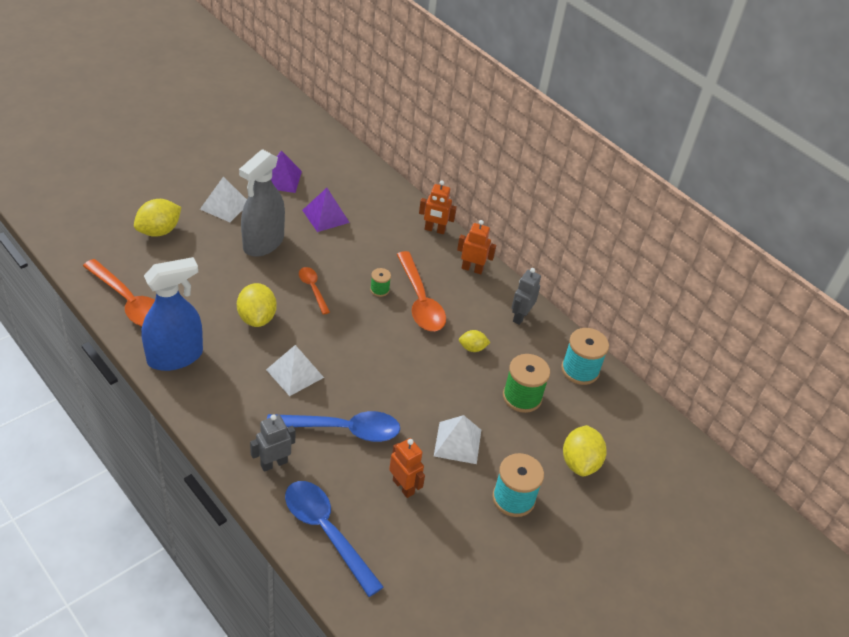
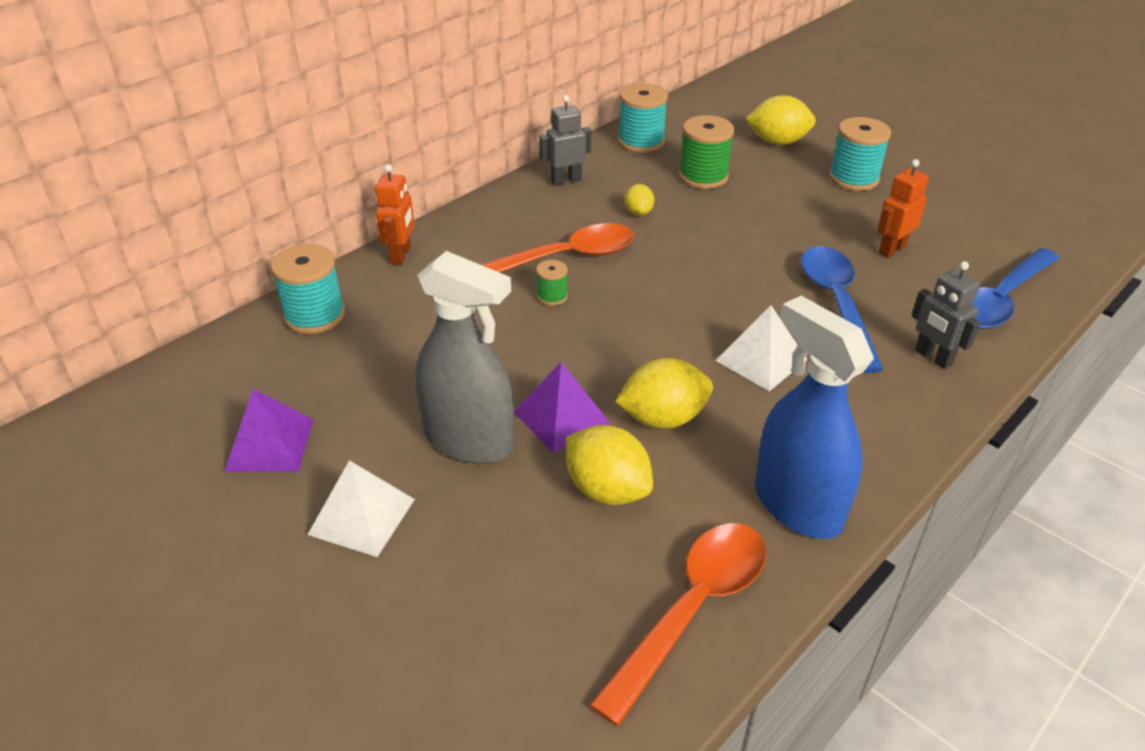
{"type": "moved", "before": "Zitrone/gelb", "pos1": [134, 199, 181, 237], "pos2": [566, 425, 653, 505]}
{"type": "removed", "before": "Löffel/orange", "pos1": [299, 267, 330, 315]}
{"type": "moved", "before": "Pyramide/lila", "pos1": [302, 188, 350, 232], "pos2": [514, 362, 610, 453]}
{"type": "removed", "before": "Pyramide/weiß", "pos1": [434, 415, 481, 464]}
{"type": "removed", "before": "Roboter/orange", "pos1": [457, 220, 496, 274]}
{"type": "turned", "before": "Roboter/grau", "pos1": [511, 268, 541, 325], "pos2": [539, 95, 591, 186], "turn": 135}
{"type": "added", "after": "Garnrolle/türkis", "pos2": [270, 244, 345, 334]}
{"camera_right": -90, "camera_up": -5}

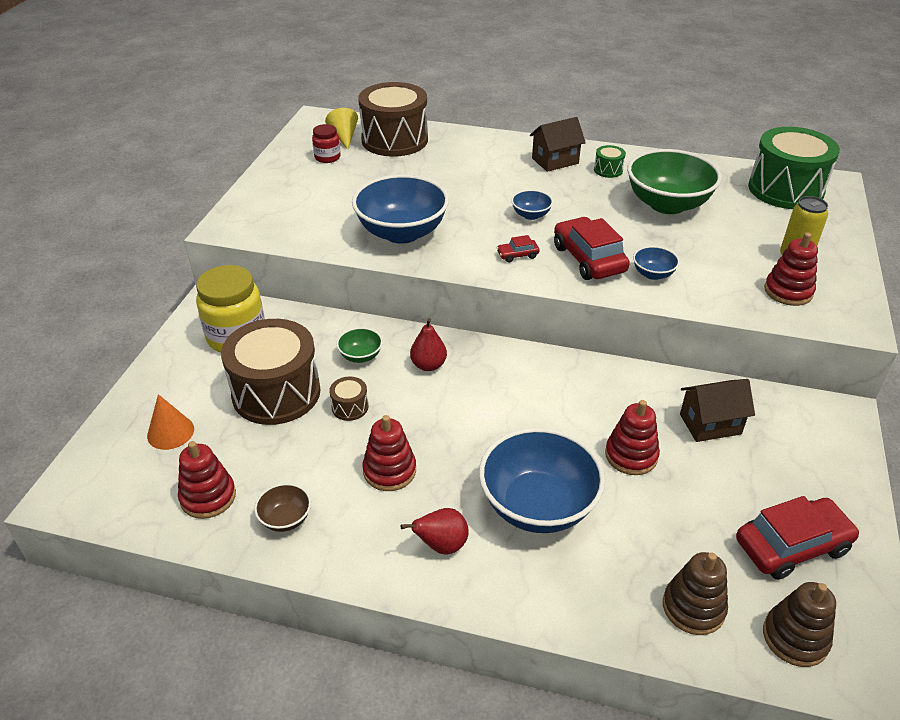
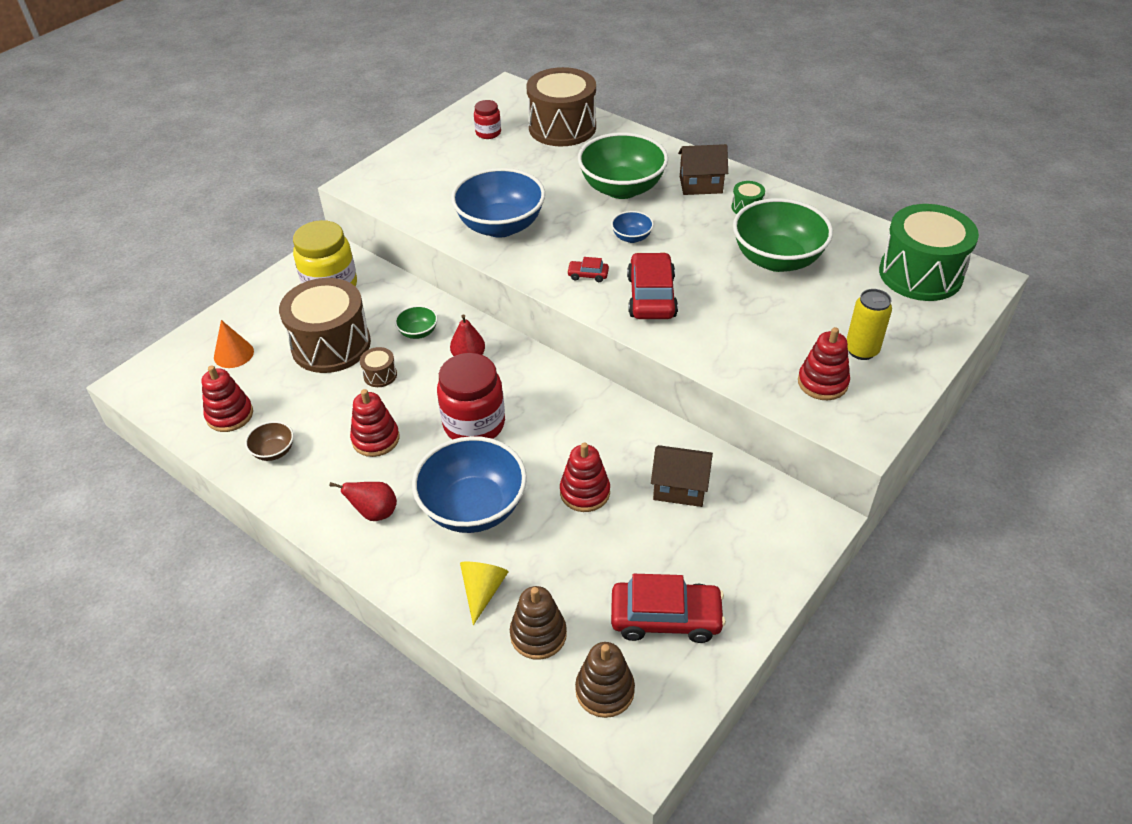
{"type": "moved", "before": "Kegel/gelb", "pos1": [325, 108, 358, 150], "pos2": [460, 562, 509, 625]}
{"type": "removed", "before": "Schüssel/blau", "pos1": [633, 246, 680, 280]}
{"type": "added", "after": "Einmachglas/rot", "pos2": [437, 353, 505, 440]}
{"type": "added", "after": "Schüssel/grün", "pos2": [578, 132, 668, 199]}
{"camera_right": 25, "camera_up": 5}

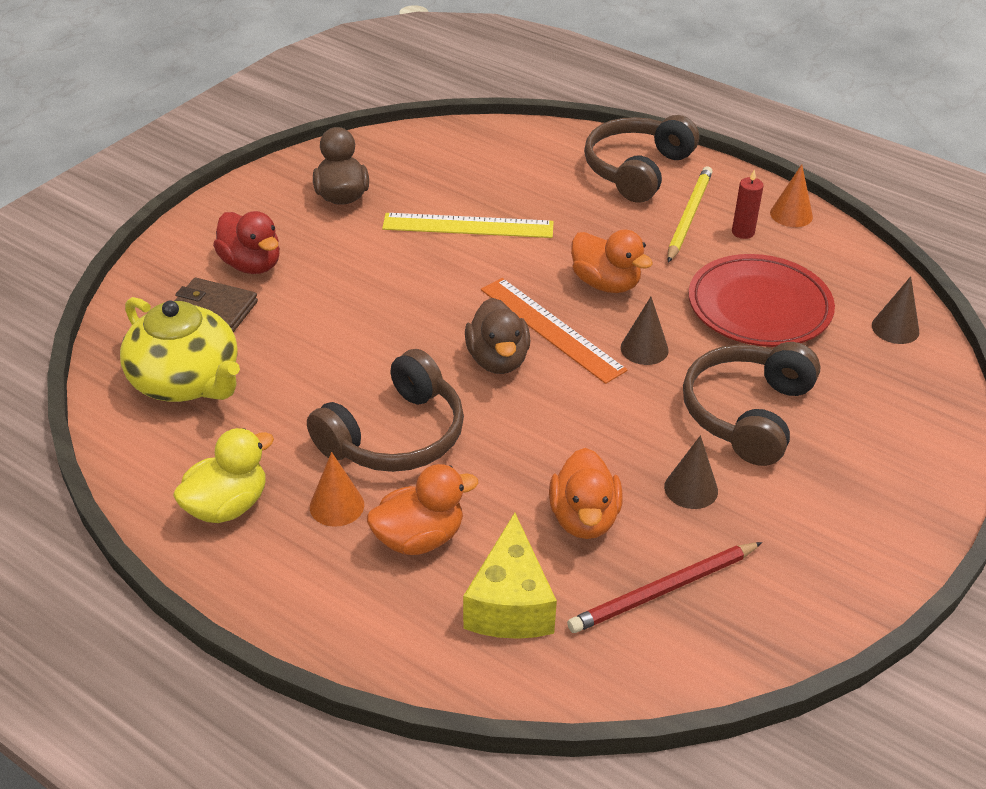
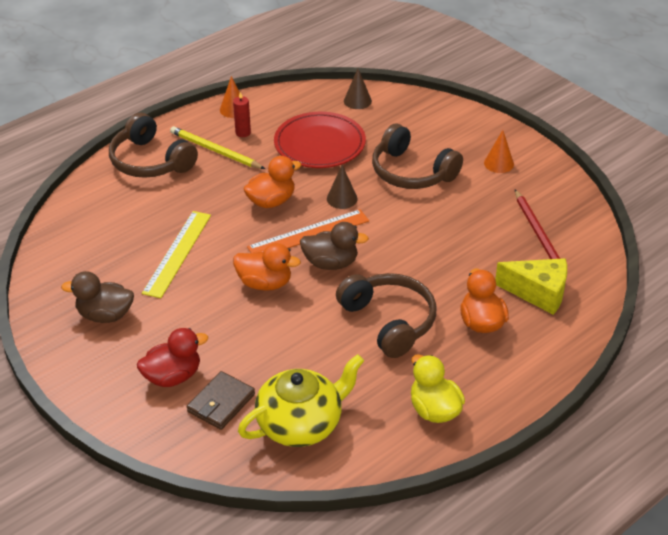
{"type": "moved", "before": "Kegel/orange", "pos1": [310, 452, 364, 527], "pos2": [484, 130, 514, 173]}
{"type": "moved", "before": "Ente/orange", "pos1": [549, 448, 622, 539], "pos2": [233, 243, 301, 291]}
{"type": "removed", "before": "Kegel/braun", "pos1": [664, 435, 718, 509]}
{"camera_right": -75, "camera_up": 0}

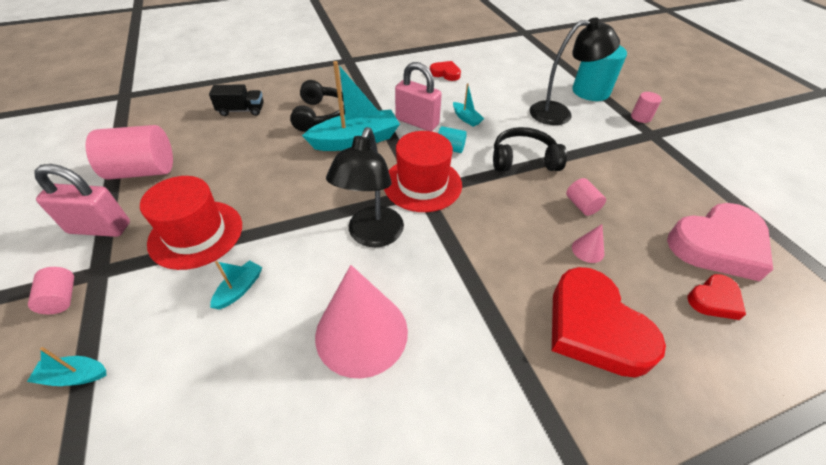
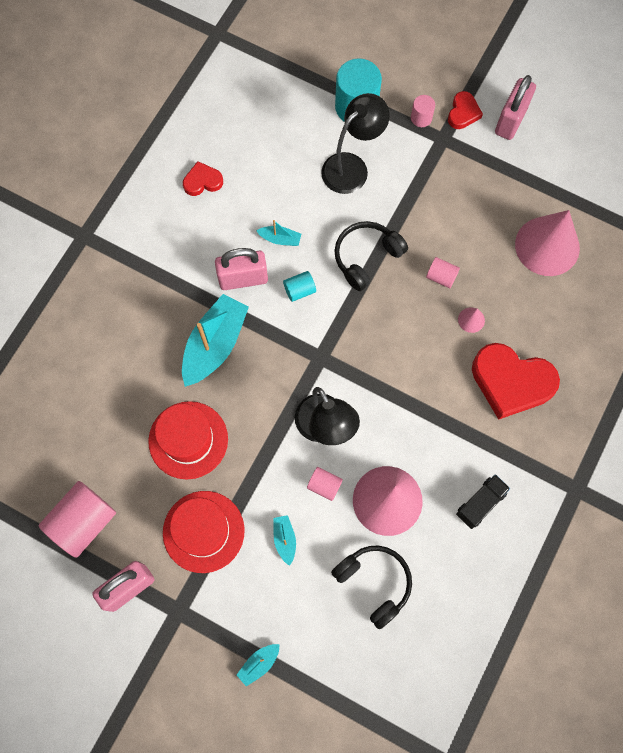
{"type": "moved", "before": "Vollzylinder/rosa", "pos1": [28, 267, 74, 314], "pos2": [307, 467, 343, 501]}
{"type": "moved", "before": "Lastwagen/schwarz", "pos1": [209, 84, 264, 116], "pos2": [456, 474, 510, 529]}
{"type": "moved", "before": "Kopfhörer/schwarz", "pos1": [290, 80, 345, 132], "pos2": [331, 545, 412, 629]}
{"type": "moved", "before": "Hut/rot", "pos1": [384, 131, 462, 212], "pos2": [148, 401, 228, 479]}
{"type": "replaced", "before": "Herz/rosa", "after": "Kegel/rosa", "pos1": [667, 203, 773, 281], "pos2": [515, 210, 580, 276]}
{"type": "moved", "before": "Herz/rot", "pos1": [688, 274, 746, 320], "pos2": [448, 91, 483, 129]}
{"type": "added", "after": "Vorhängeschloss/rosa", "pos2": [495, 75, 536, 140]}
{"camera_right": -40, "camera_up": 25}

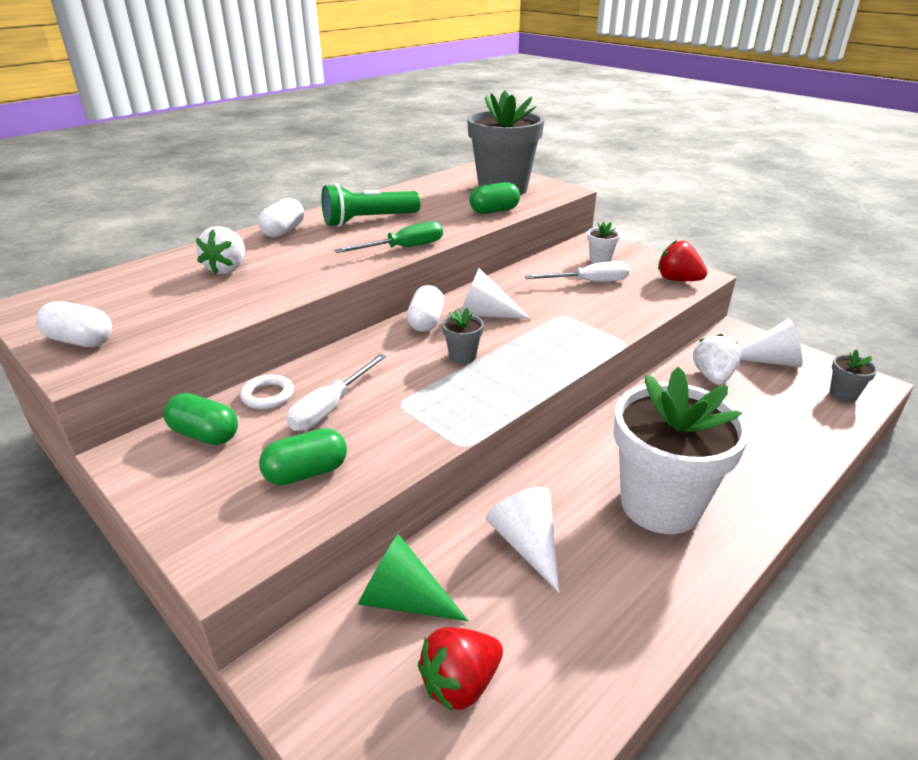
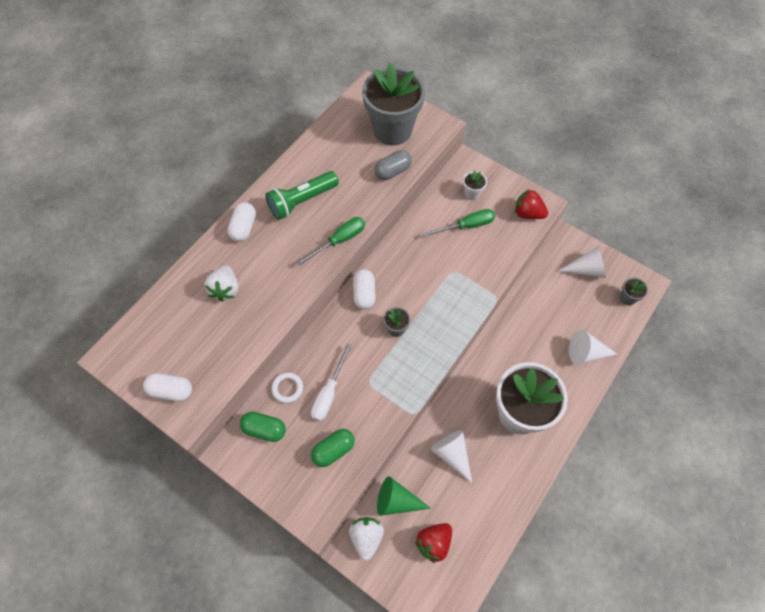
{"type": "moved", "before": "Kegel/weiß", "pos1": [460, 268, 531, 319], "pos2": [569, 330, 618, 365]}
{"type": "recoloured", "before": "Kapsel/grün", "after": "Kapsel/grau", "pos1": [469, 182, 520, 214], "pos2": [374, 150, 412, 180]}
{"type": "recoloured", "before": "Schraubenzieher/weiß", "after": "Schraubenzieher/grün", "pos1": [525, 261, 629, 282], "pos2": [423, 209, 495, 237]}
{"type": "moved", "before": "Erdbeere/weiß", "pos1": [693, 334, 741, 385], "pos2": [349, 517, 384, 561]}
{"camera_right": -10, "camera_up": 30}

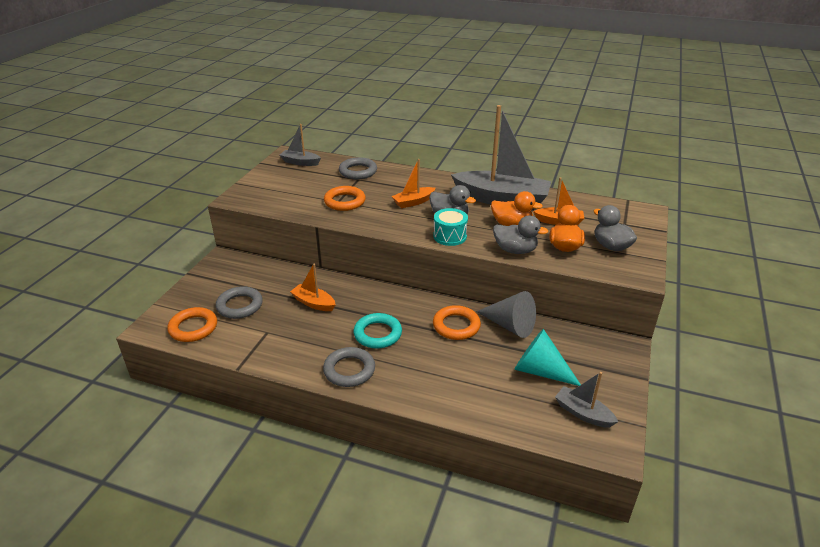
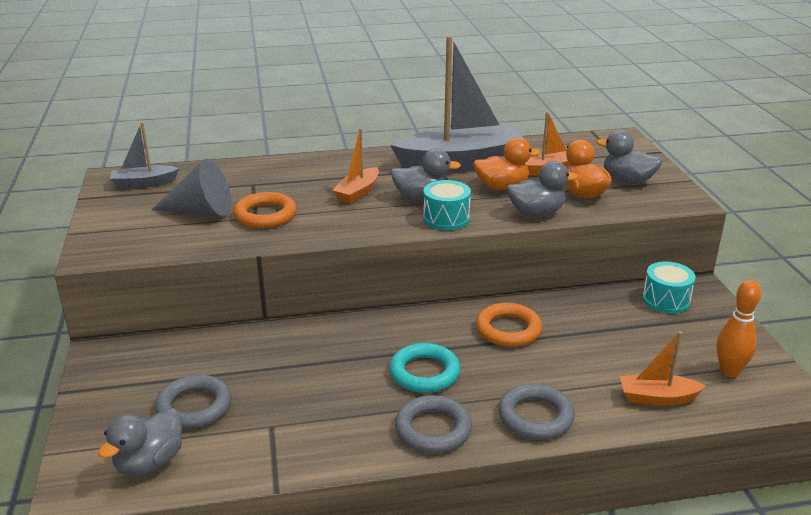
{"type": "replaced", "before": "Ring/orange", "after": "Ente/grau", "pos1": [167, 307, 217, 342], "pos2": [98, 408, 182, 476]}
{"type": "moved", "before": "Boot/orange", "pos1": [290, 264, 336, 311], "pos2": [620, 331, 706, 406]}
{"type": "moved", "before": "Ring/grau", "pos1": [339, 157, 377, 179], "pos2": [498, 383, 575, 440]}
{"type": "moved", "before": "Kegel/grau", "pos1": [476, 291, 536, 338], "pos2": [152, 159, 232, 217]}
{"type": "removed", "before": "Kegel/türkis", "pos1": [514, 329, 581, 386]}
{"type": "replaced", "before": "Boot/grau", "after": "Bowlingkegel/orange", "pos1": [555, 372, 618, 428], "pos2": [716, 280, 761, 377]}
{"type": "added", "after": "Trommel/türkis", "pos2": [642, 262, 696, 314]}
{"camera_right": -30, "camera_up": -5}

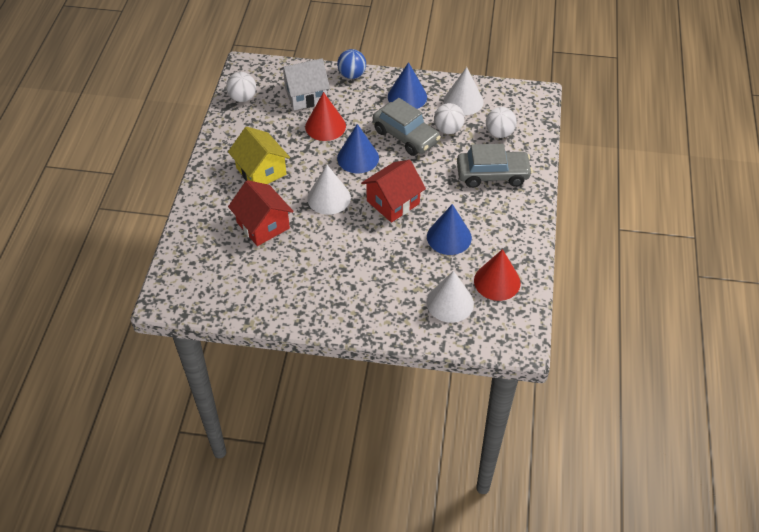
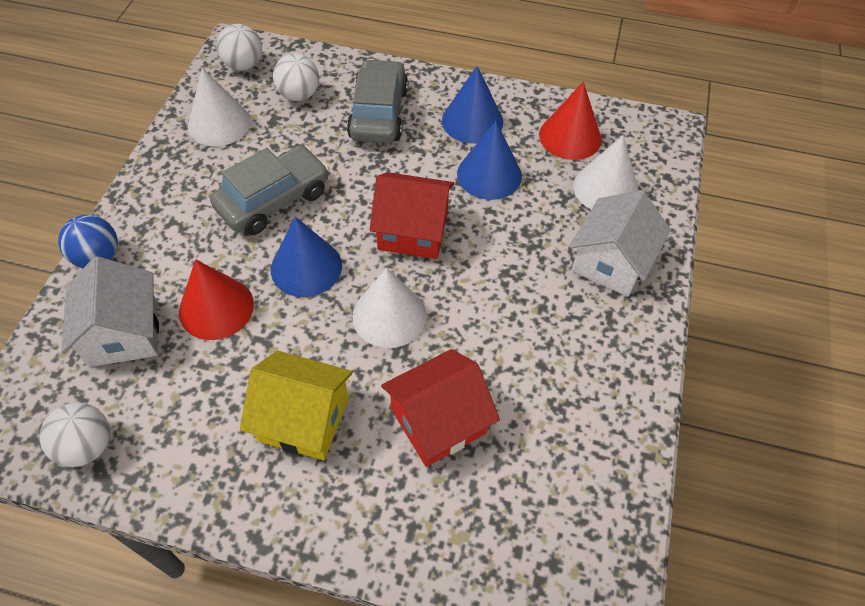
{"type": "turned", "before": "Haus/gelb", "pos1": [228, 127, 290, 184], "pos2": [240, 351, 353, 460], "turn": 45}
{"type": "turned", "before": "Haus/rot", "pos1": [361, 160, 426, 222], "pos2": [370, 172, 454, 259], "turn": -45}
{"type": "moved", "before": "Kegel/blau", "pos1": [388, 62, 427, 109], "pos2": [442, 66, 503, 144]}
{"type": "moved", "before": "Ball/weiß", "pos1": [434, 103, 465, 134], "pos2": [216, 24, 262, 70]}
{"type": "added", "after": "Haus/weiß", "pos2": [569, 190, 671, 297]}
{"camera_right": -85, "camera_up": 5}

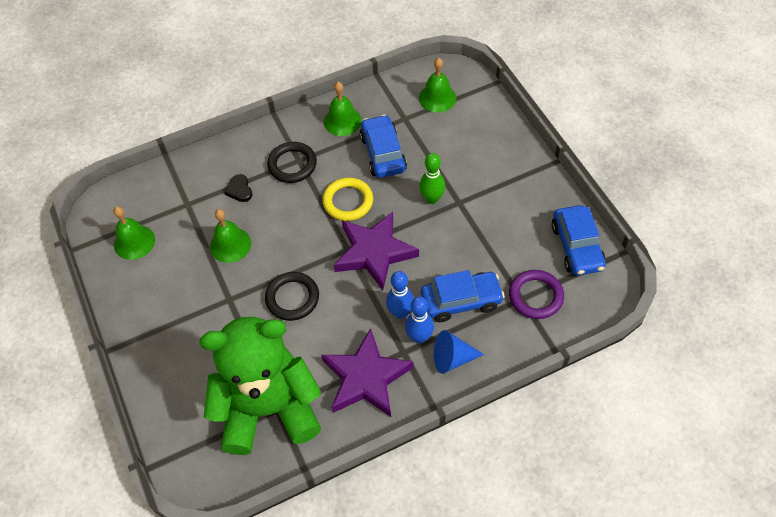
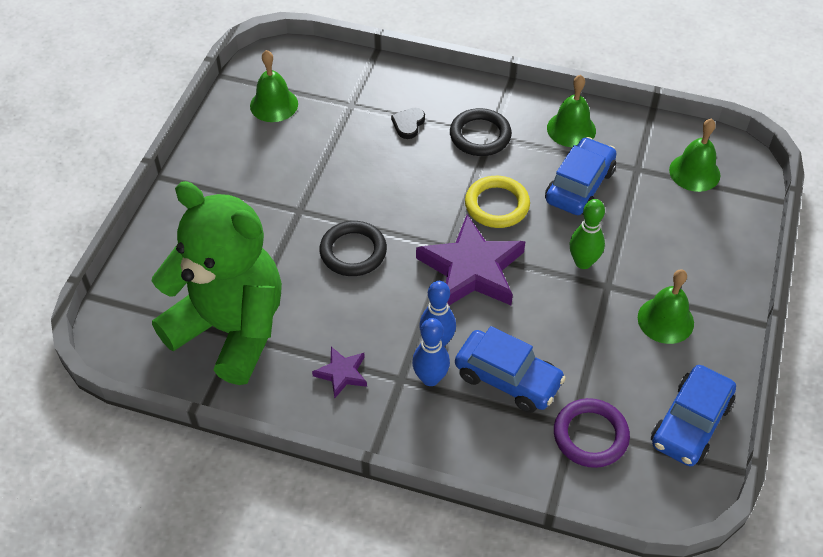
{"type": "moved", "before": "Glocke/grün", "pos1": [210, 209, 251, 263], "pos2": [638, 269, 694, 344]}
{"type": "resized", "before": "Stern/lila", "pos1": [321, 328, 414, 417], "pos2": [312, 347, 367, 398], "scale": 0.48}
{"type": "removed", "before": "Kegel/blau", "pos1": [434, 330, 484, 374]}
{"camera_right": 40, "camera_up": -5}

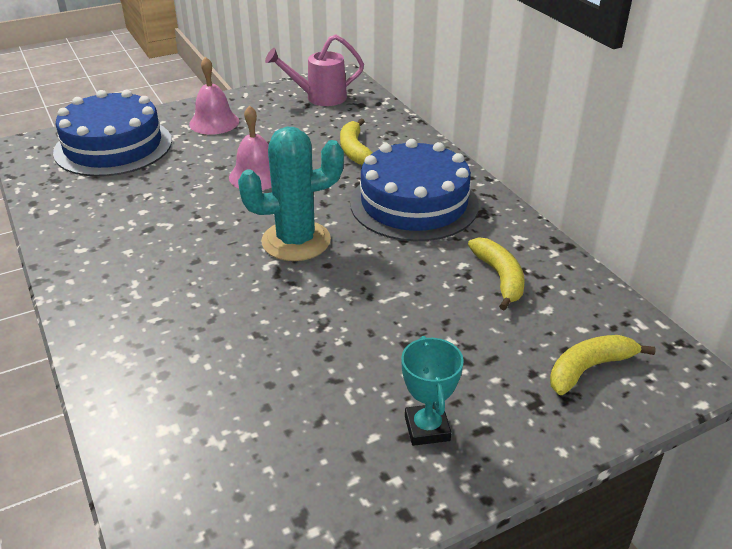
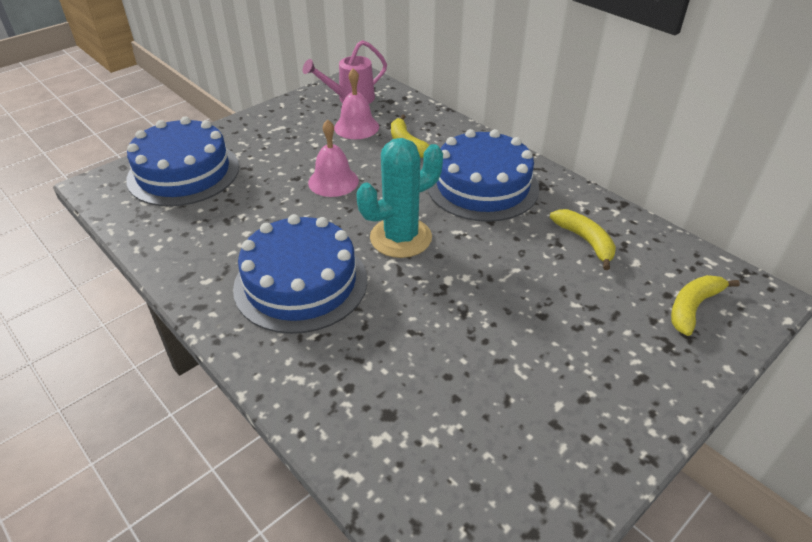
{"type": "moved", "before": "Glocke/rosa", "pos1": [189, 57, 239, 135], "pos2": [334, 68, 379, 139]}
{"type": "removed", "before": "Pokal/türkis", "pos1": [401, 336, 464, 446]}
{"type": "added", "after": "Kuchen/blau", "pos2": [233, 214, 367, 334]}
{"camera_right": -15, "camera_up": 5}

